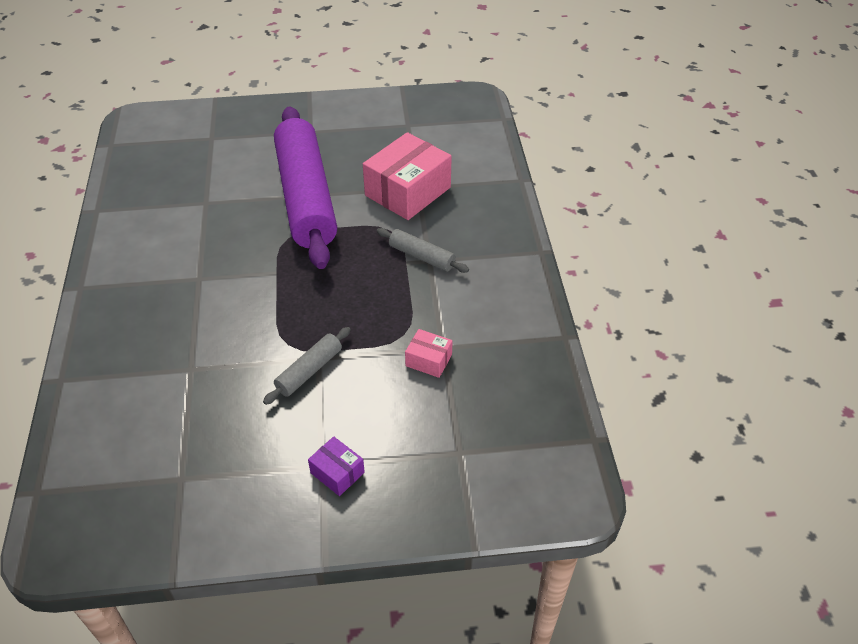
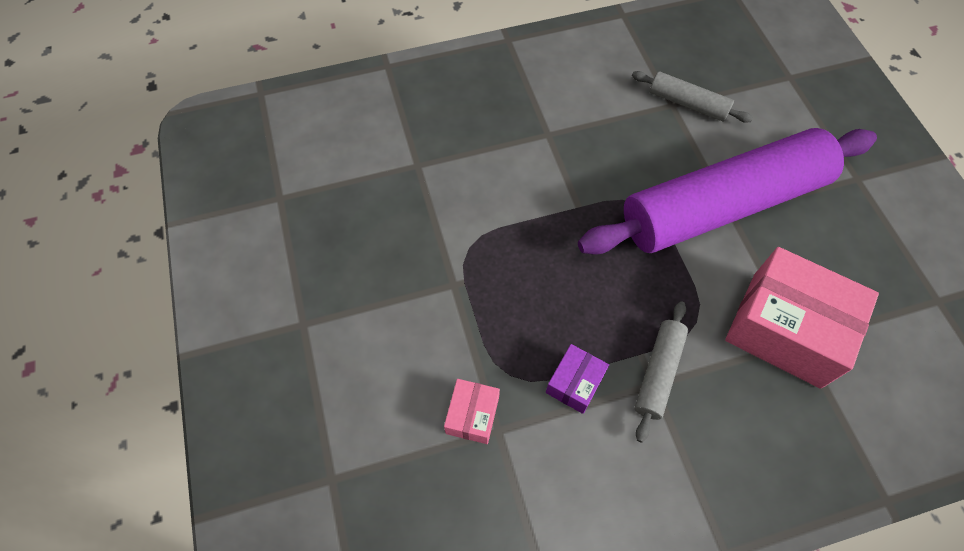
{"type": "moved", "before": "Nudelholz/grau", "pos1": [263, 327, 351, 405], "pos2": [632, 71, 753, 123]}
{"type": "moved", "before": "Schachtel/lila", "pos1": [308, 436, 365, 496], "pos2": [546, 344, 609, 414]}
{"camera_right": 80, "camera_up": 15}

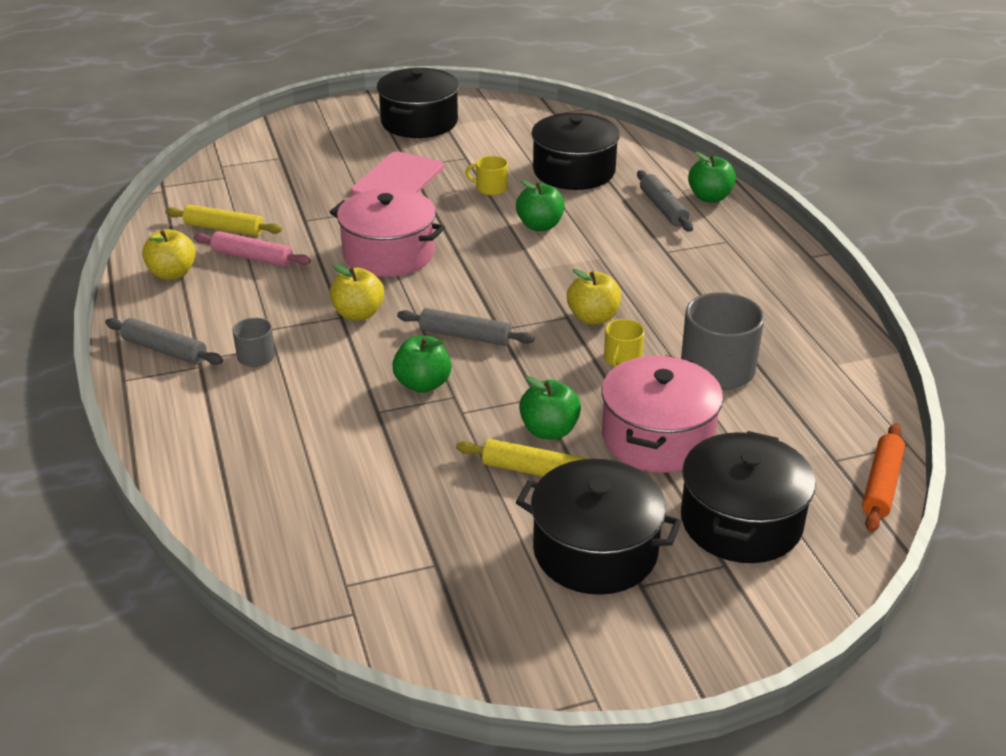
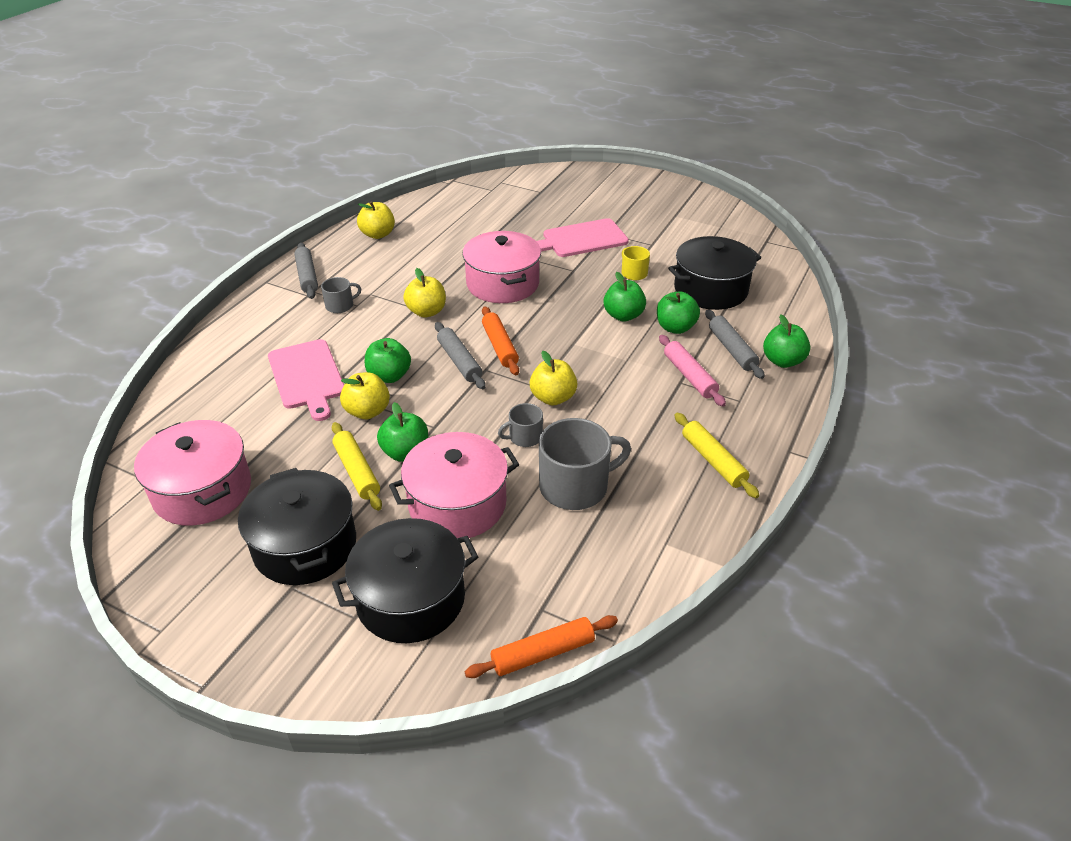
{"type": "moved", "before": "Nudelholz/gelb", "pos1": [165, 205, 282, 236], "pos2": [674, 413, 760, 498]}
{"type": "moved", "before": "Nudelholz/rosa", "pos1": [194, 231, 311, 267], "pos2": [659, 335, 726, 407]}
{"type": "removed", "before": "Kochtopf/schwarz", "pos1": [377, 68, 459, 138]}
{"type": "recoloured", "before": "Tasse/gelb", "after": "Tasse/grau", "pos1": [604, 319, 644, 367], "pos2": [498, 403, 543, 447]}
{"type": "turned", "before": "Nudelholz/grau", "pos1": [637, 170, 693, 232], "pos2": [705, 310, 765, 379], "turn": -45}
{"type": "added", "after": "Kochtopf/rosa", "pos2": [134, 420, 251, 526]}
{"type": "added", "after": "Schneidebrett/rosa", "pos2": [268, 339, 344, 421]}
{"type": "added", "after": "Apfel/gelb", "pos2": [340, 372, 390, 419]}
{"type": "added", "after": "Nudelholz/orange", "pos2": [482, 306, 519, 375]}
{"type": "added", "after": "Apfel/grün", "pos2": [657, 291, 700, 334]}
{"camera_right": 45, "camera_up": 5}

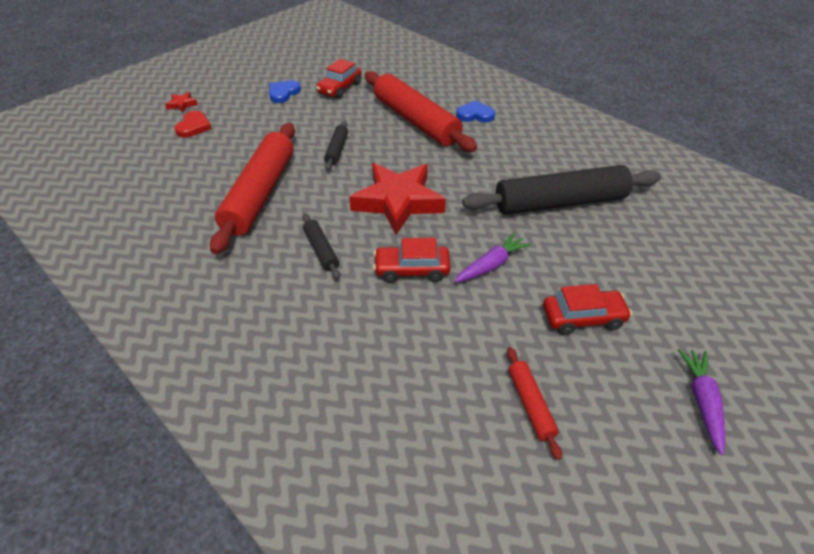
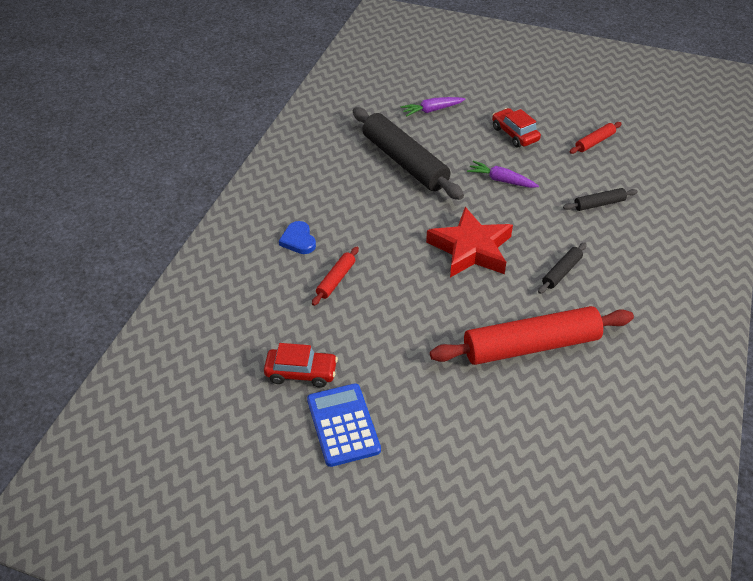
{"type": "removed", "before": "Stern/rot", "pos1": [165, 92, 198, 113]}
{"type": "removed", "before": "Herz/rot", "pos1": [175, 111, 212, 138]}
{"type": "replaced", "before": "Herz/blau", "after": "Taschenrechner/blau", "pos1": [269, 80, 301, 103], "pos2": [307, 383, 381, 467]}
{"type": "moved", "before": "Nudelholz/schwarz", "pos1": [324, 121, 348, 171], "pos2": [563, 188, 638, 211]}
{"type": "resized", "before": "Nudelholz/rot", "pos1": [365, 71, 477, 152], "pos2": [312, 247, 359, 306], "scale": 0.45}
{"type": "removed", "before": "Auto/rot", "pos1": [373, 238, 451, 283]}
{"type": "moved", "before": "Karotte/lila", "pos1": [678, 349, 725, 455], "pos2": [400, 97, 465, 117]}
{"camera_right": -115, "camera_up": 0}

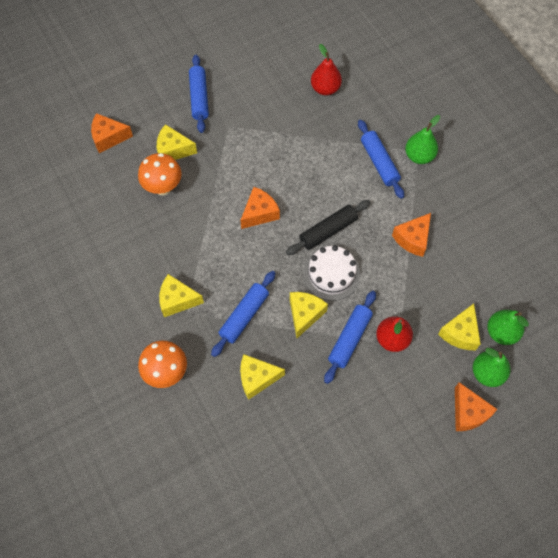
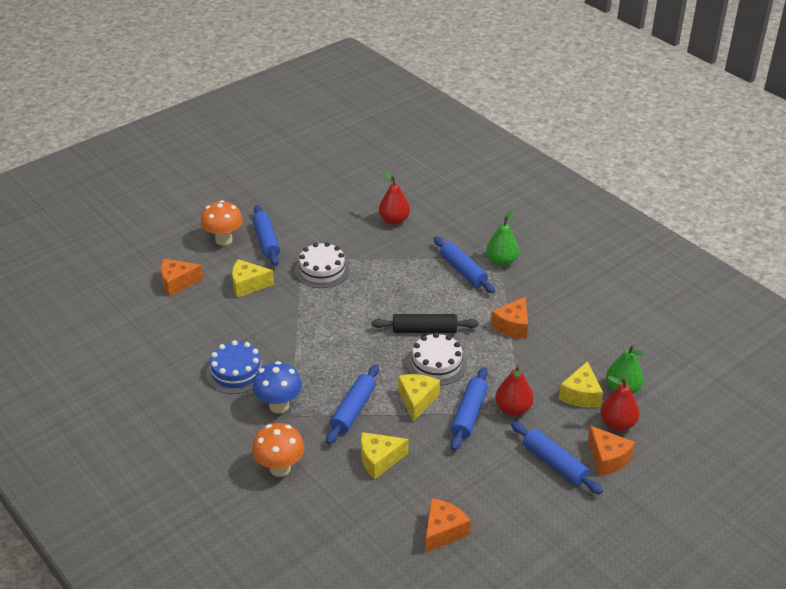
{"type": "moved", "before": "Pilz/orange", "pos1": [138, 153, 182, 195], "pos2": [201, 200, 243, 246]}
{"type": "replaced", "before": "Käse/gelb", "after": "Pilz/blau", "pos1": [159, 274, 204, 317], "pos2": [252, 361, 302, 413]}
{"type": "moved", "before": "Käse/orange", "pos1": [240, 187, 280, 229], "pos2": [425, 498, 471, 553]}
{"type": "turned", "before": "Nudelholz/schwarz", "pos1": [286, 200, 371, 255], "pos2": [372, 314, 478, 333], "turn": 45}
{"type": "recoloured", "before": "Birne/grün", "after": "Birne/rot", "pos1": [473, 348, 510, 387], "pos2": [600, 376, 640, 431]}
{"type": "added", "after": "Kuchen/blau", "pos2": [206, 340, 266, 394]}
{"type": "added", "after": "Kuchen/weiß", "pos2": [295, 242, 350, 288]}
{"type": "added", "after": "Nudelholz/blau", "pos2": [511, 421, 603, 494]}
{"camera_right": -10, "camera_up": -25}

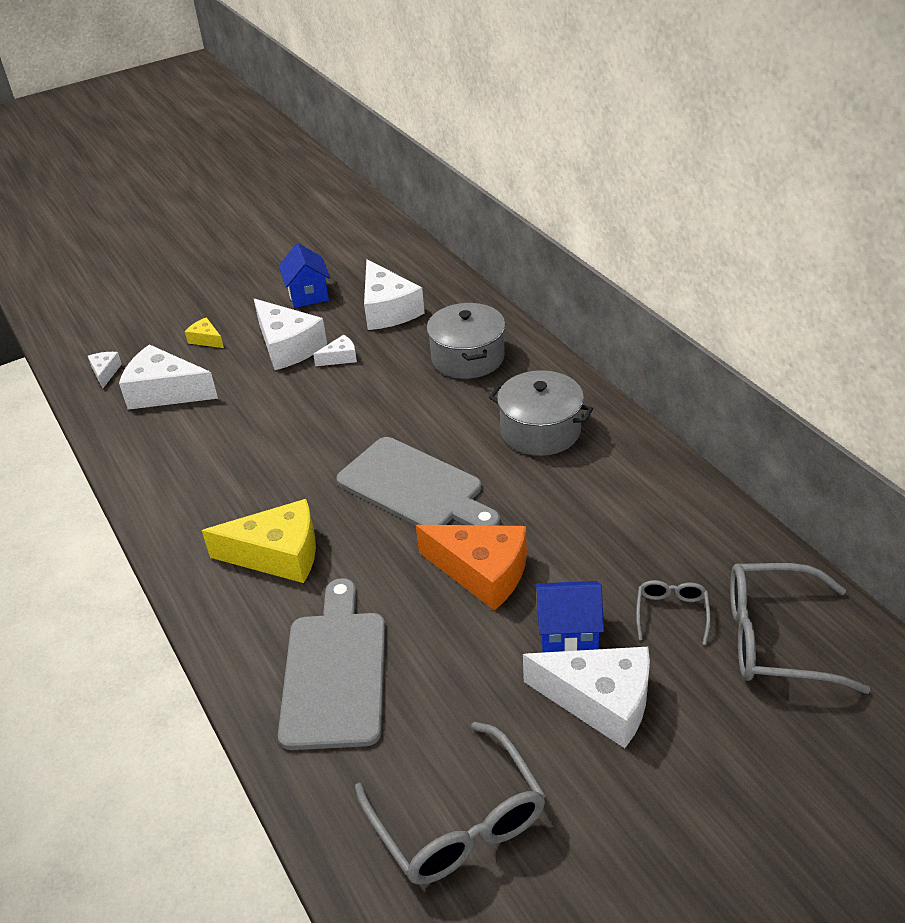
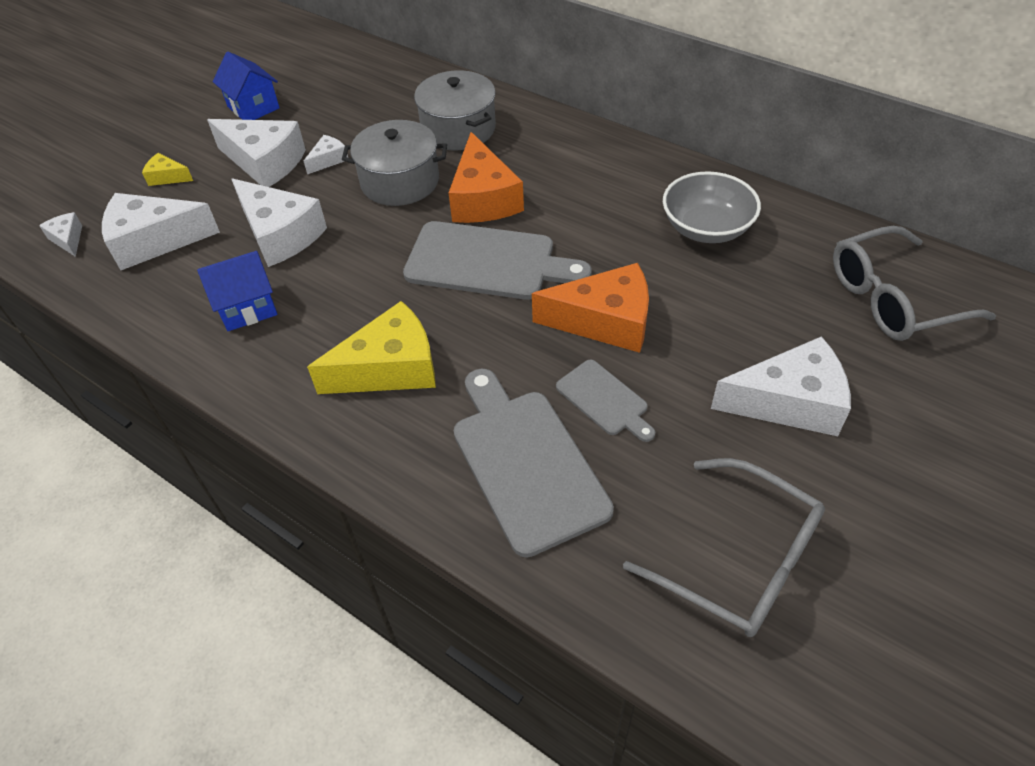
{"type": "moved", "before": "Käse/weiß", "pos1": [364, 259, 425, 330], "pos2": [232, 178, 327, 267]}
{"type": "moved", "before": "Kochtopf/grau", "pos1": [489, 370, 593, 456], "pos2": [342, 120, 447, 206]}
{"type": "moved", "before": "Haus/blau", "pos1": [535, 581, 604, 652], "pos2": [197, 251, 278, 331]}
{"type": "removed", "before": "Brille/grau", "pos1": [636, 580, 711, 645]}
{"type": "added", "after": "Käse/orange", "pos2": [449, 132, 524, 223]}
{"type": "added", "after": "Schneidebrett/grau", "pos2": [556, 359, 655, 442]}
{"type": "added", "after": "Schüssel/grau", "pos2": [663, 171, 761, 243]}
{"camera_right": -25, "camera_up": 10}

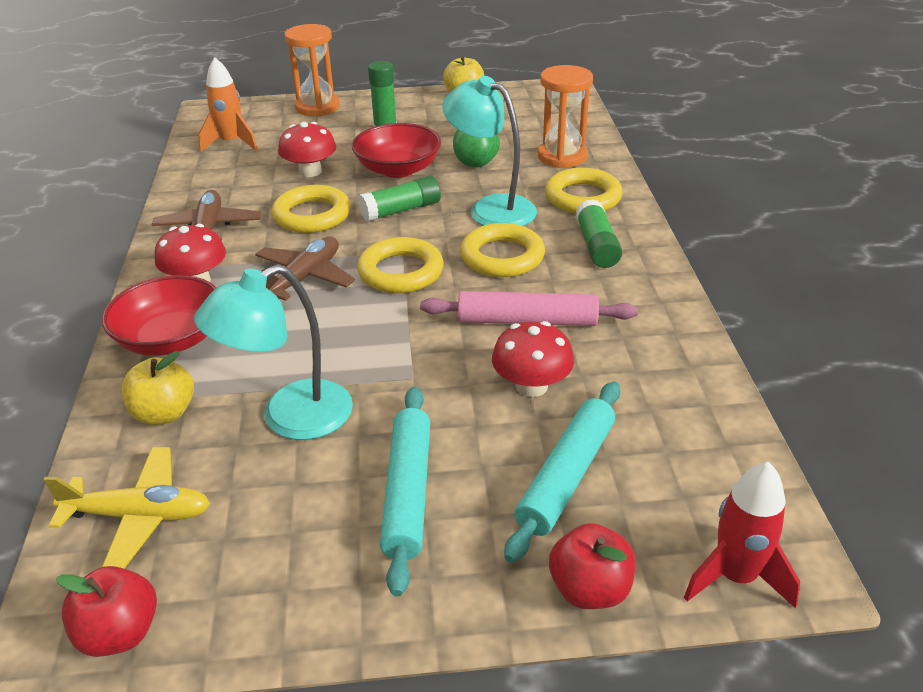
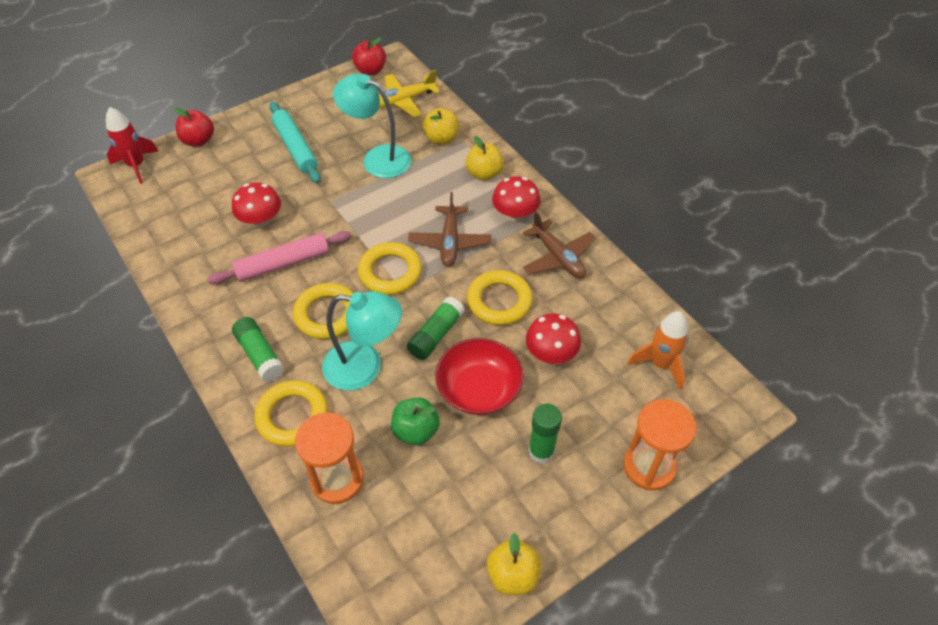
{"type": "replaced", "before": "Schüssel/rot", "after": "Apfel/gelb", "pos1": [102, 275, 217, 356], "pos2": [466, 136, 504, 181]}
{"type": "turned", "before": "Lampe/türkis", "pos1": [194, 265, 353, 440], "pos2": [333, 74, 411, 178], "turn": -90}
{"type": "removed", "before": "Nudelholz/türkis", "pos1": [505, 381, 620, 563]}
{"camera_right": 150, "camera_up": 15}

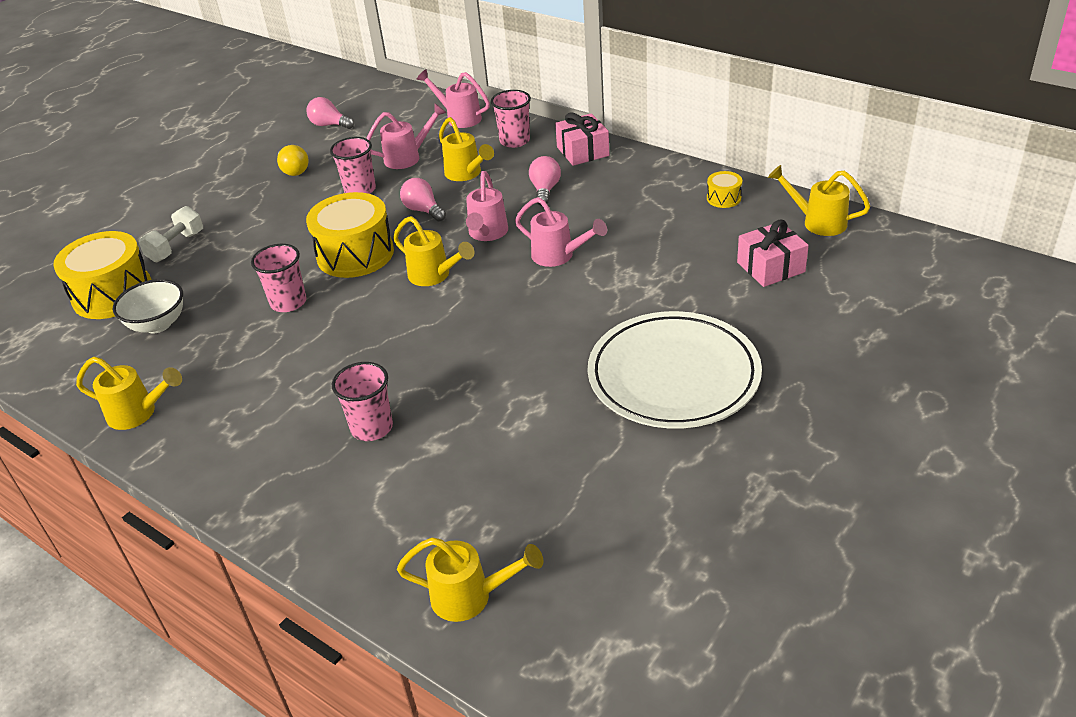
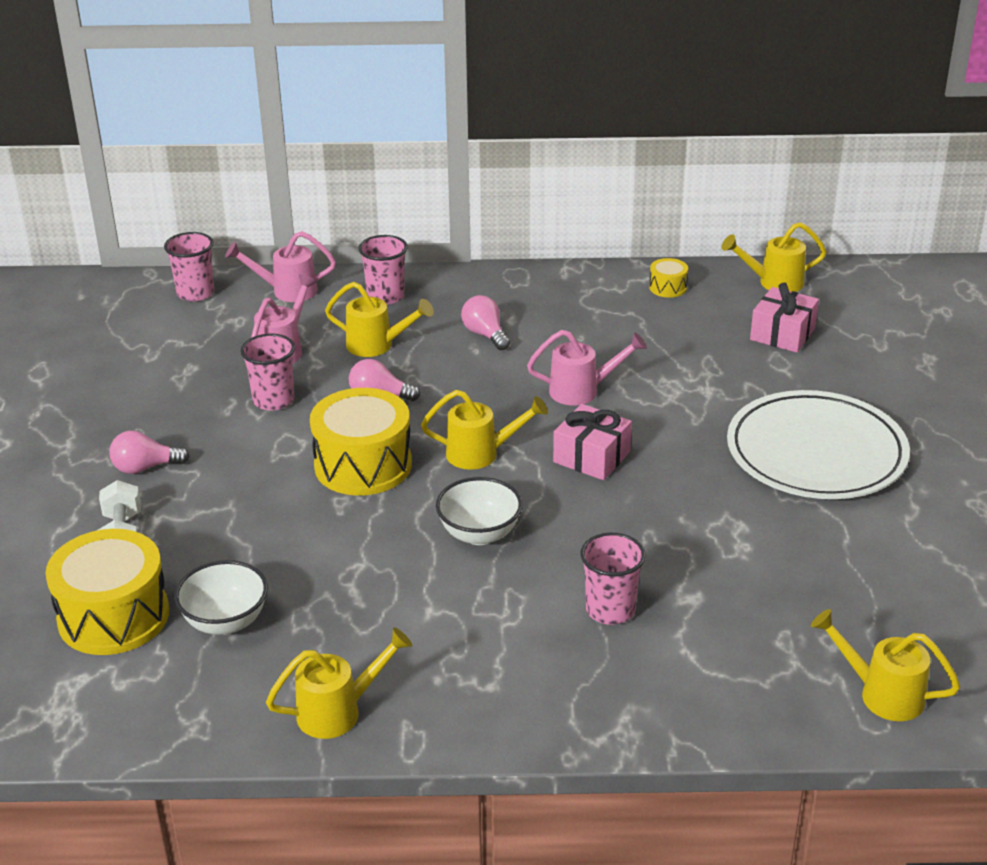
{"type": "moved", "before": "Becher/rosa", "pos1": [251, 244, 307, 312], "pos2": [164, 232, 214, 301]}
{"type": "removed", "before": "Glühbirne/gelb", "pos1": [277, 145, 309, 176]}
{"type": "moved", "before": "Glühbirne/rosa", "pos1": [306, 97, 354, 129], "pos2": [109, 431, 189, 474]}
{"type": "turned", "before": "Gießkanne/gelb", "pos1": [397, 537, 543, 622], "pos2": [811, 609, 960, 721], "turn": -120}
{"type": "removed", "before": "Gießkanne/rosa", "pos1": [466, 171, 508, 241]}
{"type": "moved", "before": "Geschenk/rosa", "pos1": [555, 113, 609, 166], "pos2": [553, 404, 632, 480]}
{"type": "added", "after": "Schüssel/weiß", "pos2": [436, 477, 522, 545]}
{"camera_right": -40, "camera_up": -5}

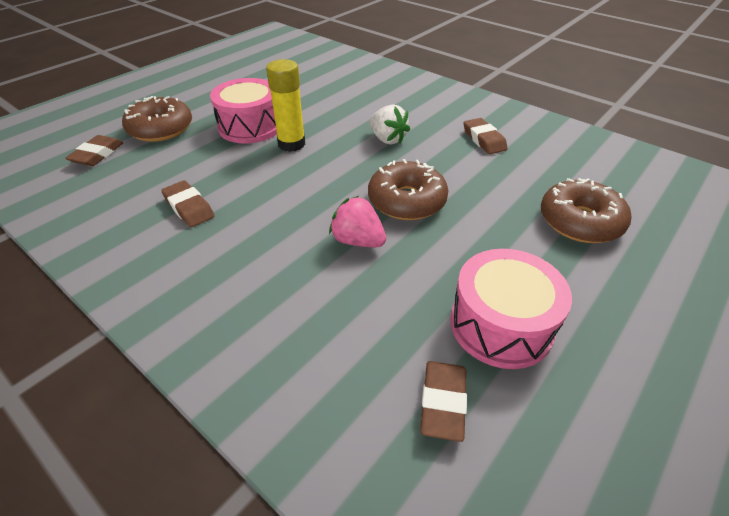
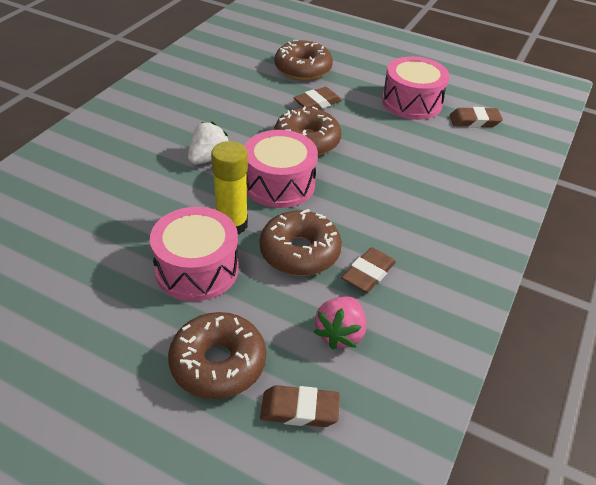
{"type": "moved", "before": "Erdbeere/rosa", "pos1": [329, 196, 386, 247], "pos2": [314, 297, 366, 350]}
{"type": "moved", "before": "Radiergummi/braun", "pos1": [463, 118, 508, 154], "pos2": [294, 87, 342, 109]}
{"type": "added", "after": "Trommel/rosa", "pos2": [244, 130, 318, 208]}
{"type": "added", "after": "Donut/braun", "pos2": [260, 209, 342, 276]}
{"camera_right": -105, "camera_up": 0}

